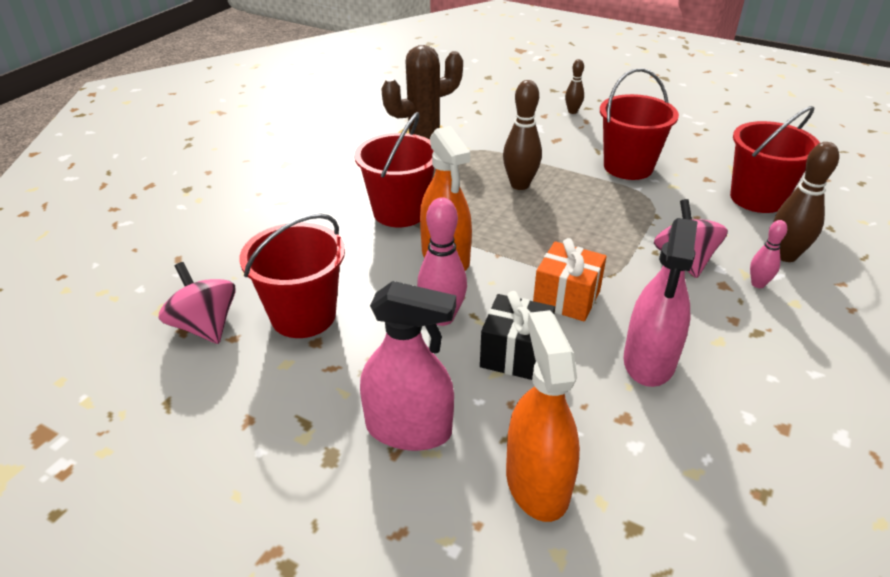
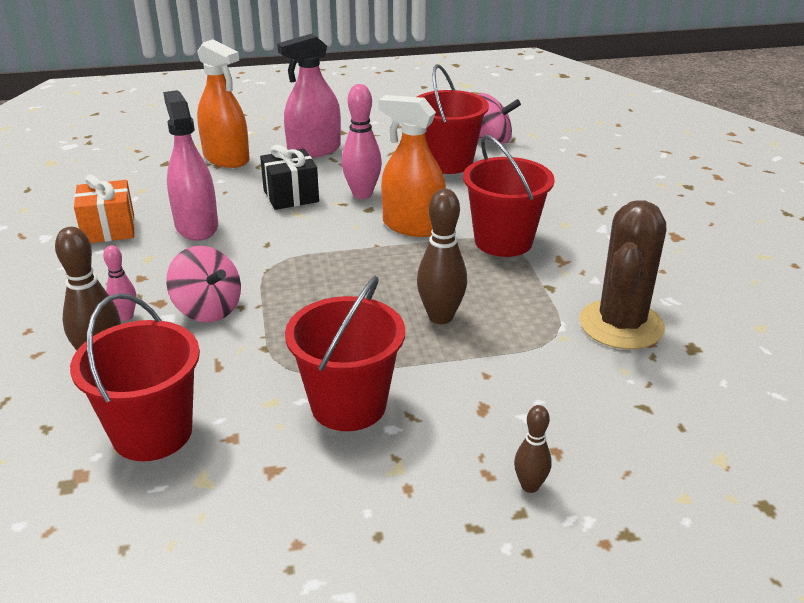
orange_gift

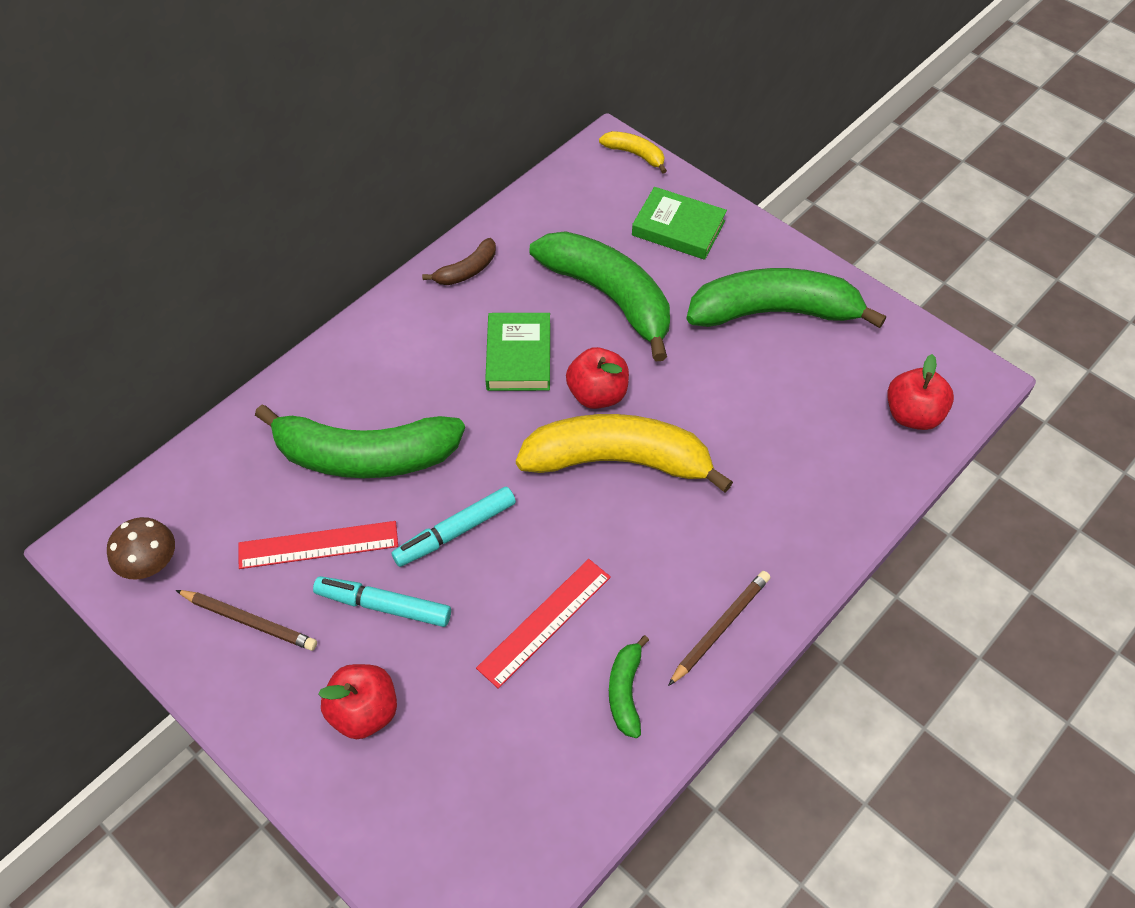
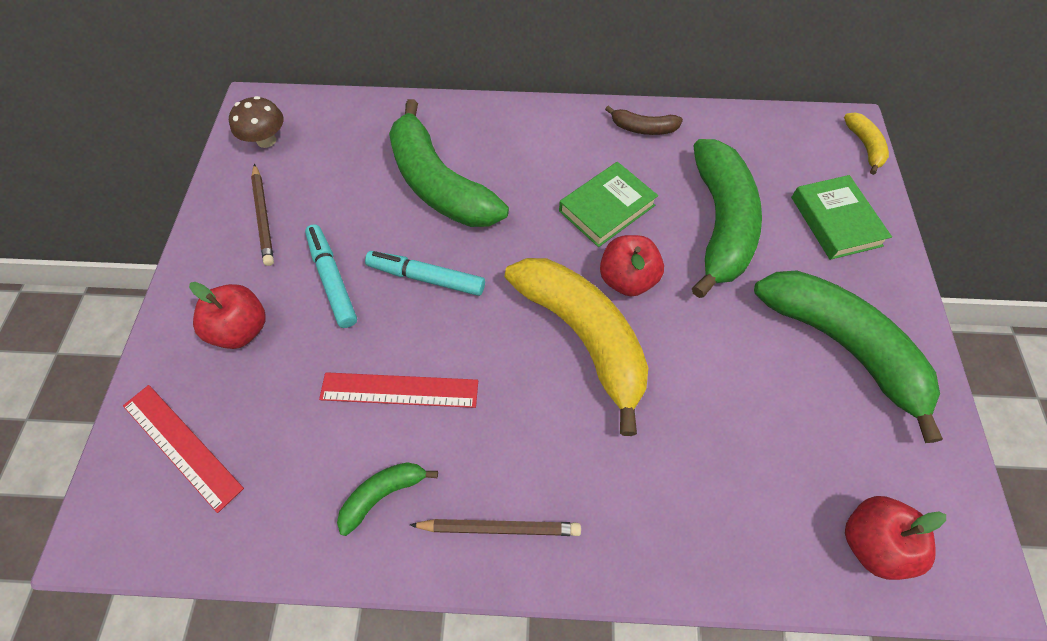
red_ruler (1st from left)

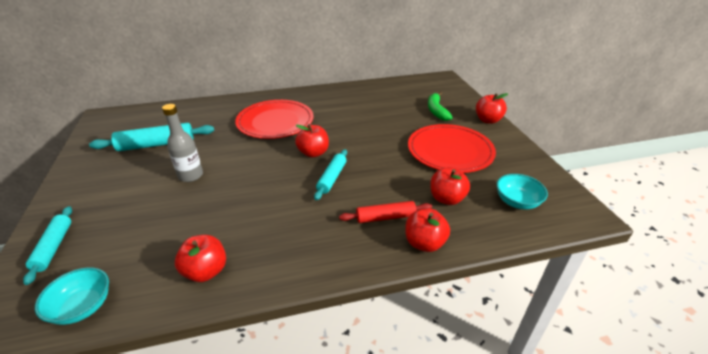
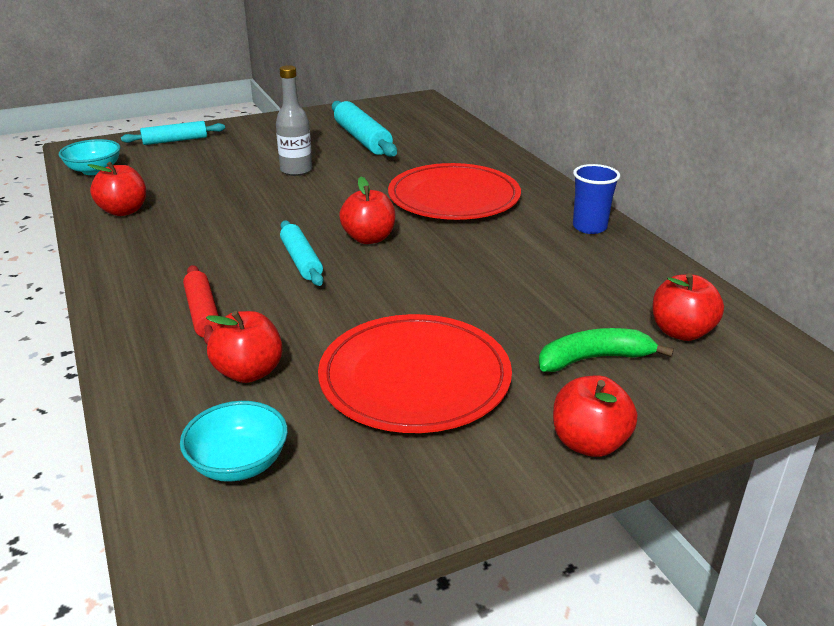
turquoise_rolling_pin (2nd from left)
red_apple (5th from left)
blue_cup

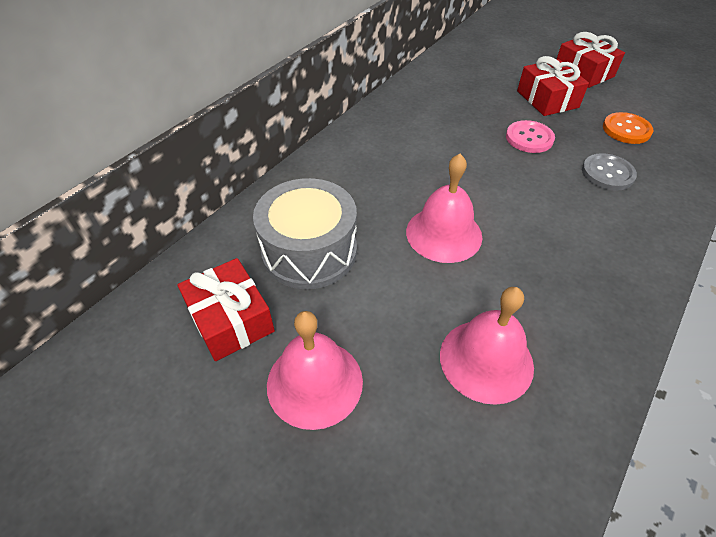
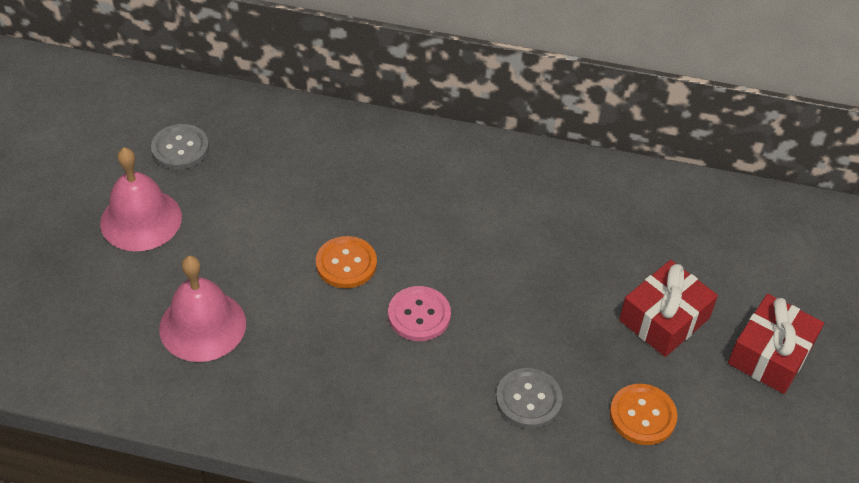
grey_button (1st from left)
grey_drum
orange_button (1st from left)
pink_button

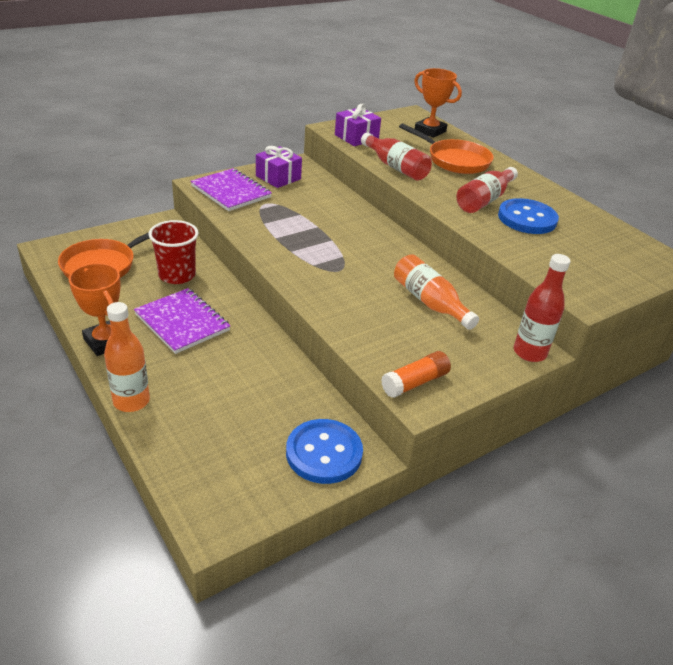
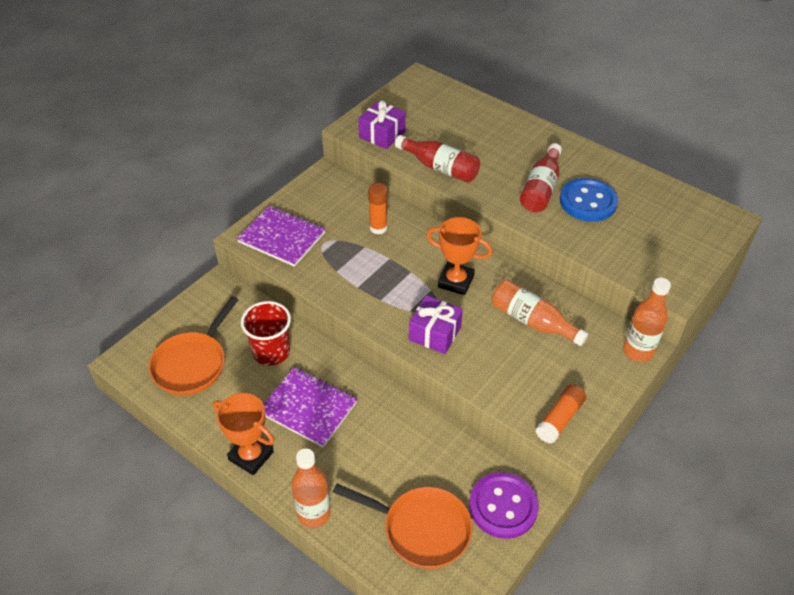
purple_gift (2nd from left)
purple_button
orange_pan (2nd from left)
orange_trophy (2nd from left)
orange_bottle (3rd from left)
orange_glue_stick (1st from left)

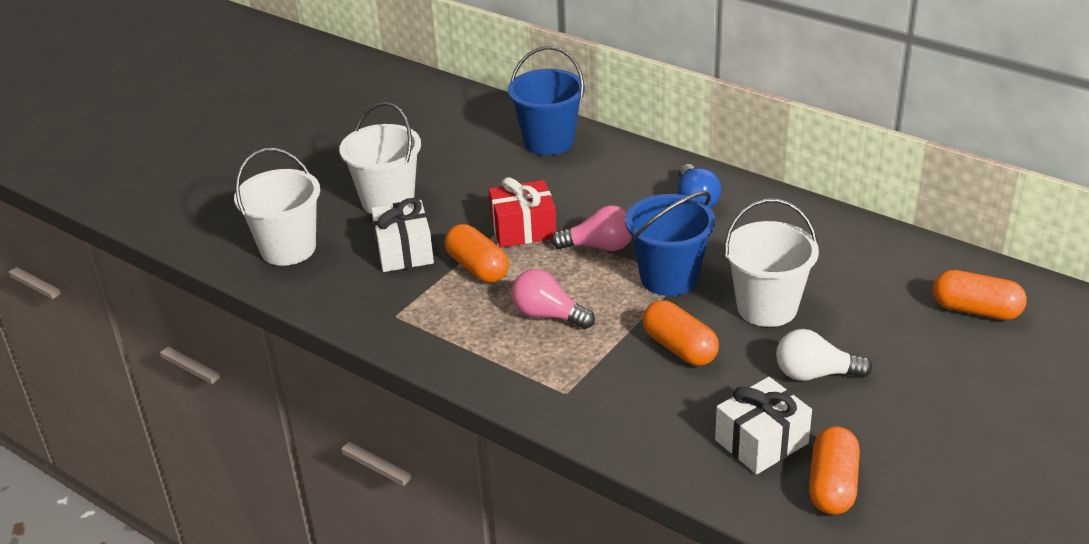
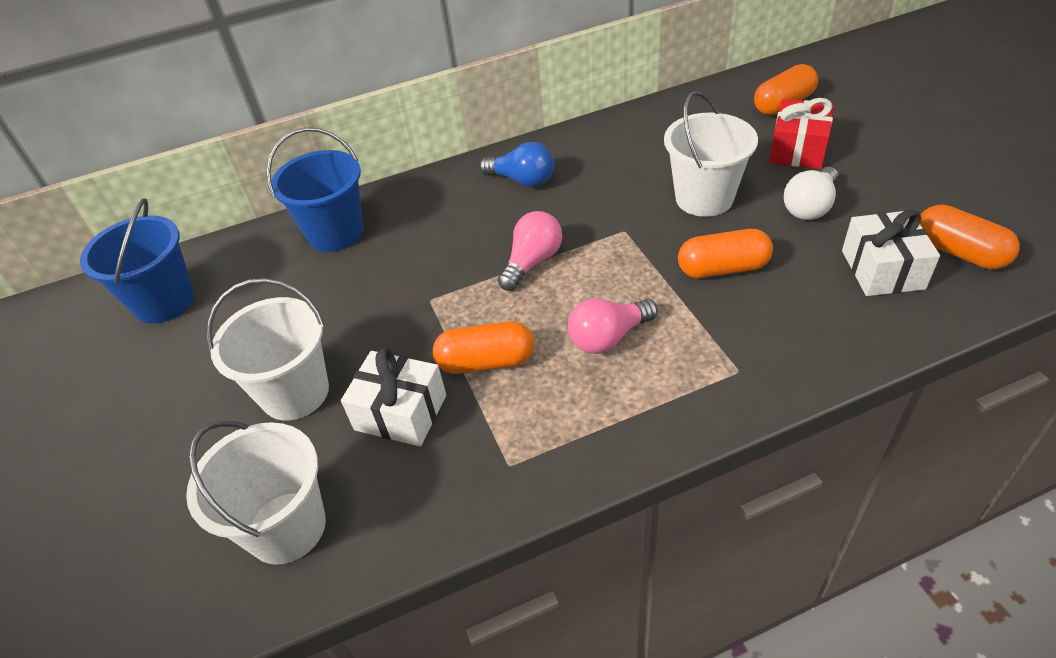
red_gift
blue_bucket (1st from left)

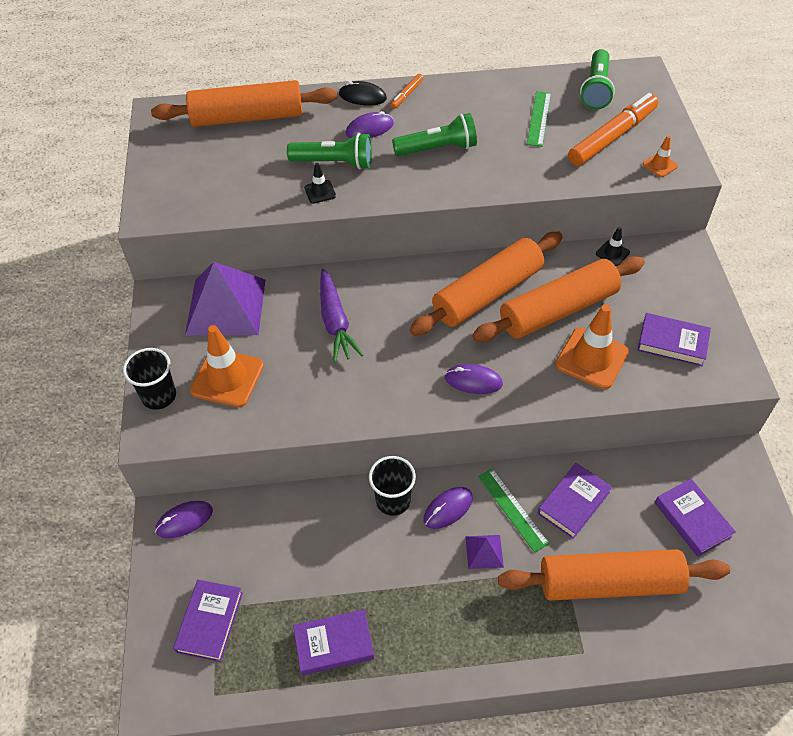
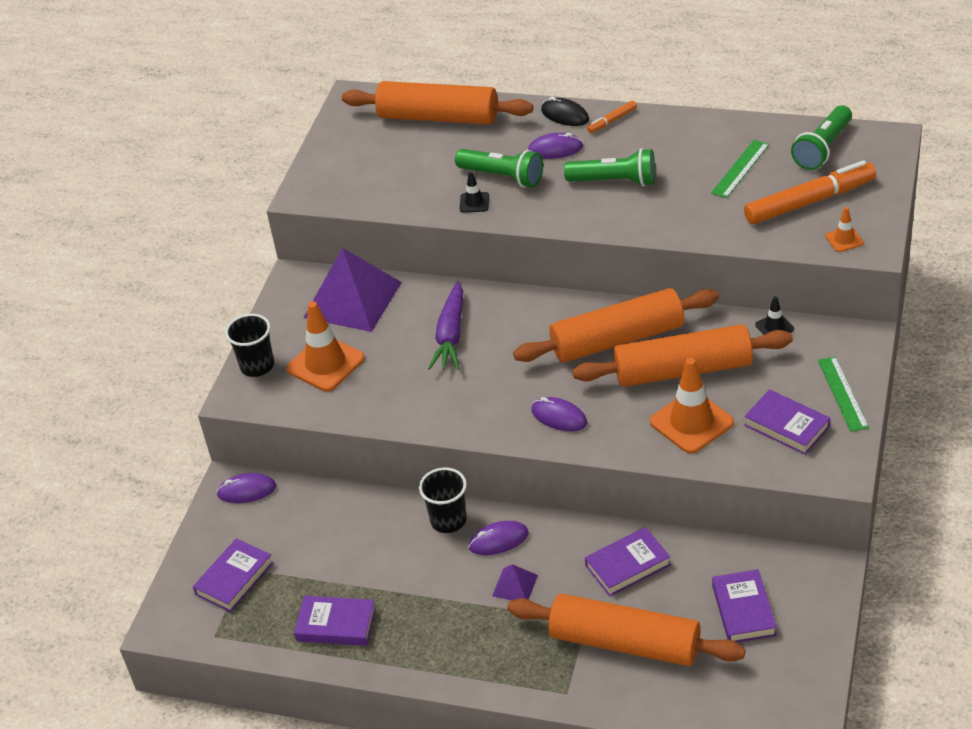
green_ruler (2nd from left)

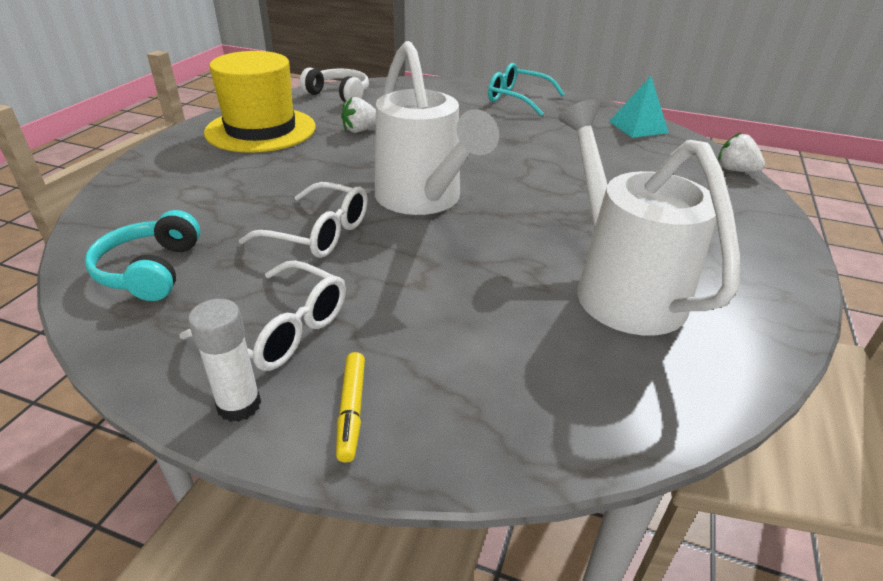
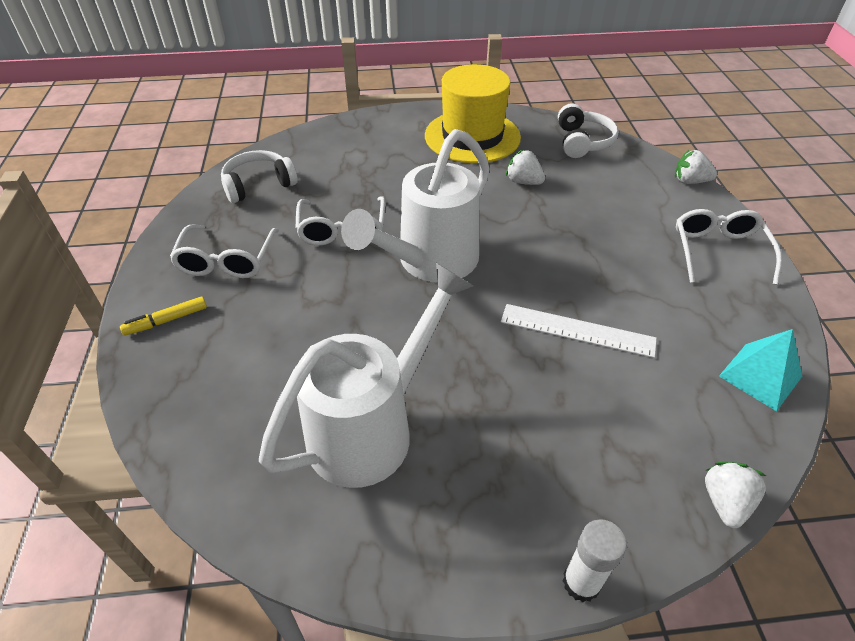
white_headphones (1st from left)
white_glue_stick
white_glasses (3rd from left)
white_ruler
white_strawberry (2nd from left)

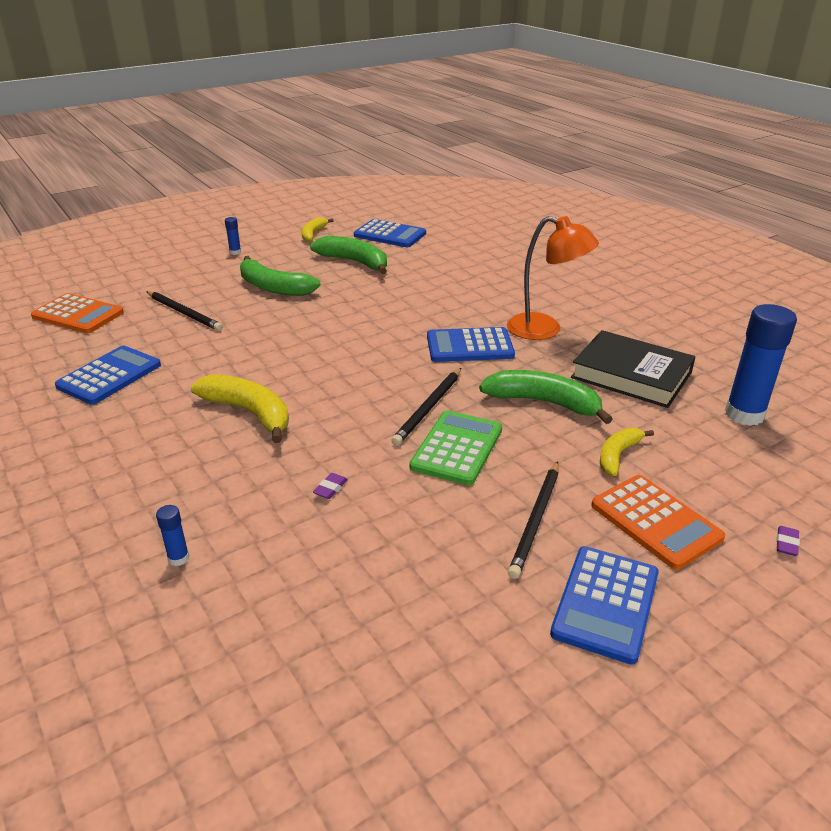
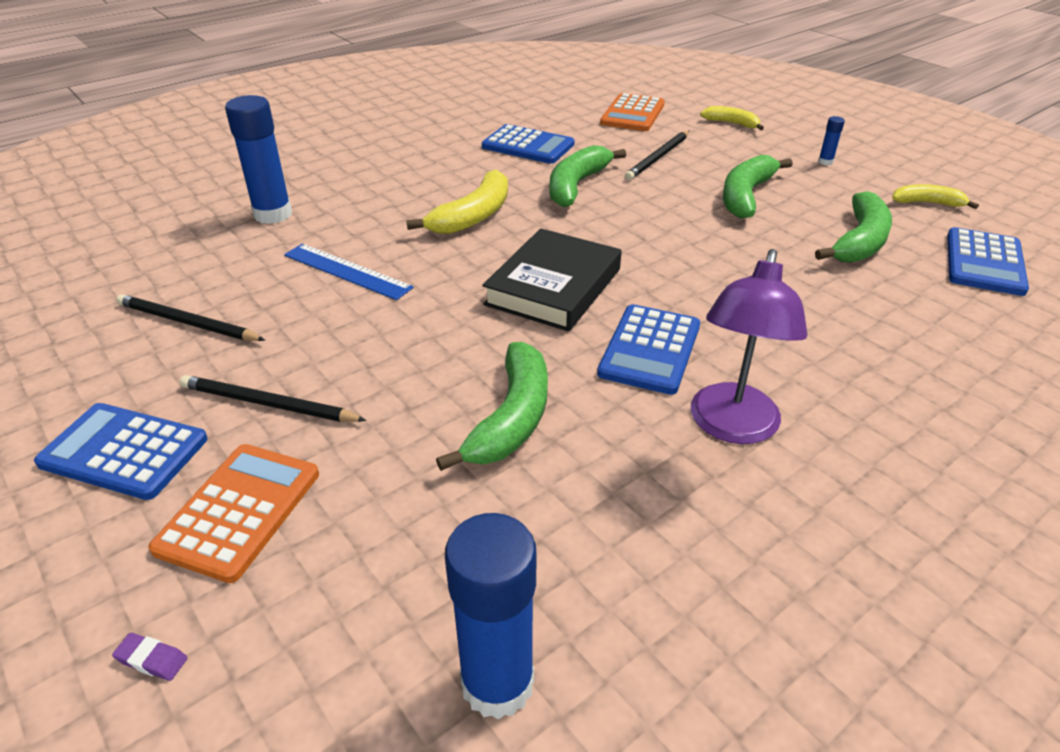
blue_glue_stick (1st from left)
blue_ruler
black_pencil (1st from left)
green_calculator
blue_calculator (3rd from left)
purple_lamp
black_book
orange_calculator (1st from left)
yellow_banana (2nd from left)
green_banana (2nd from left)

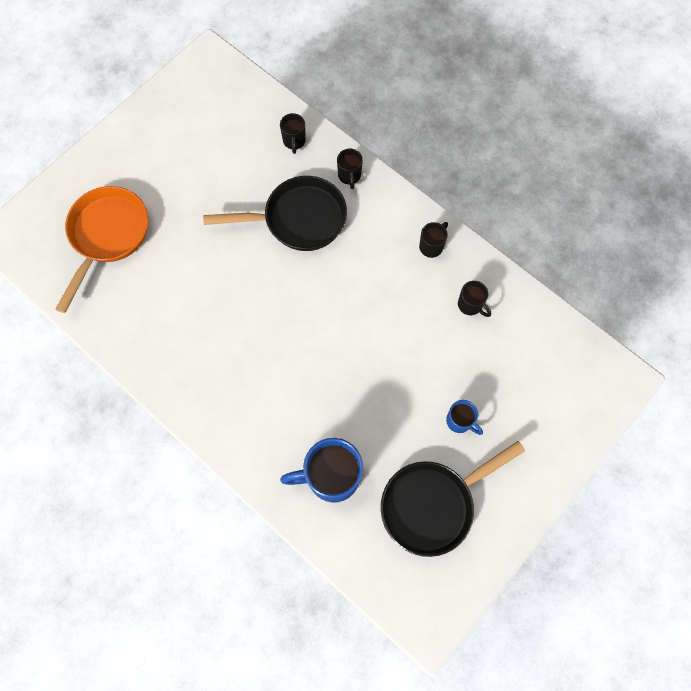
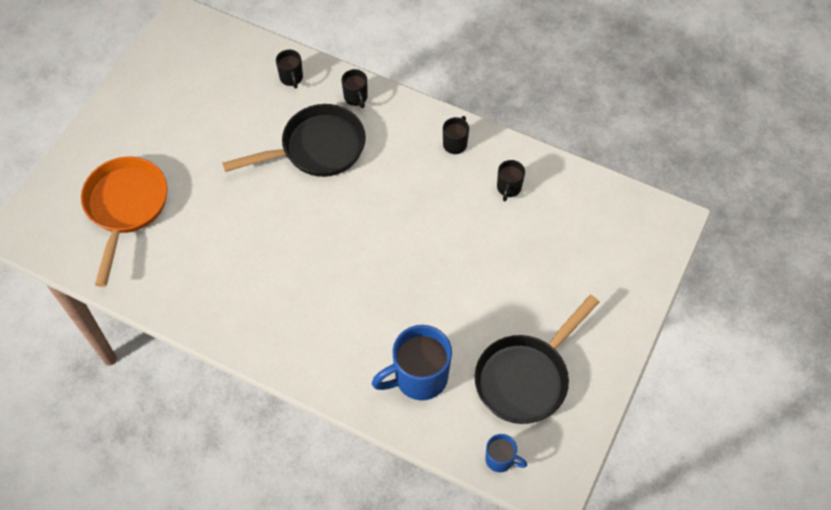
blue_mug (2nd from left)
black_mug (4th from left)

